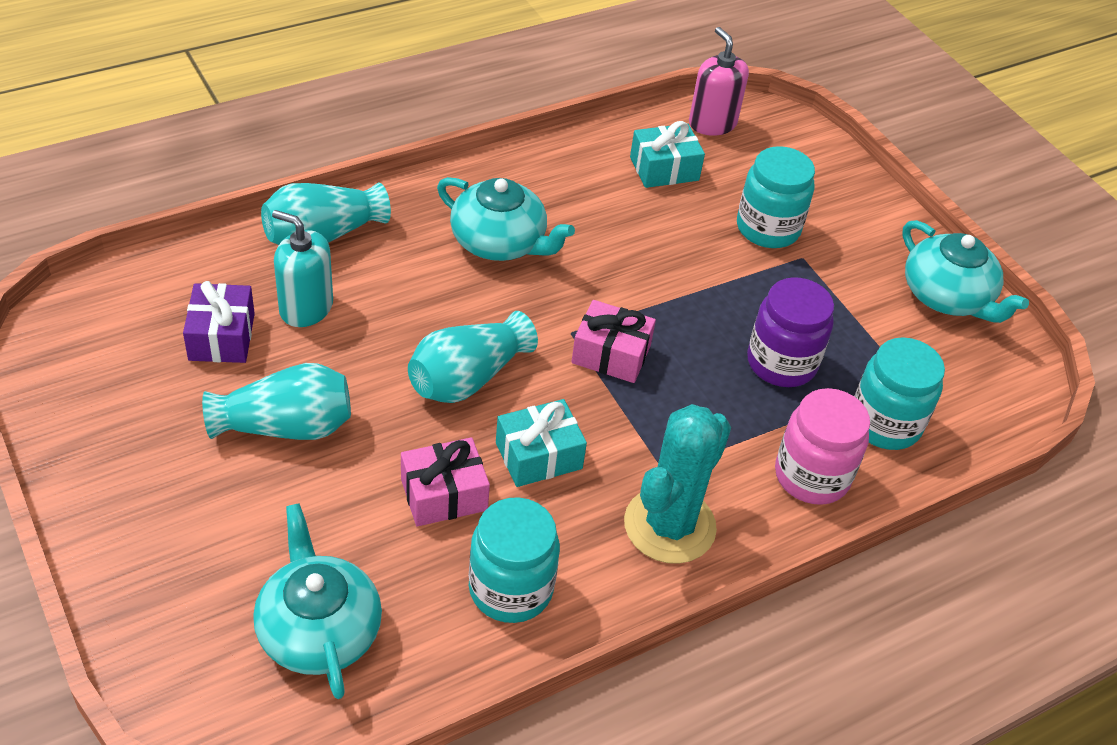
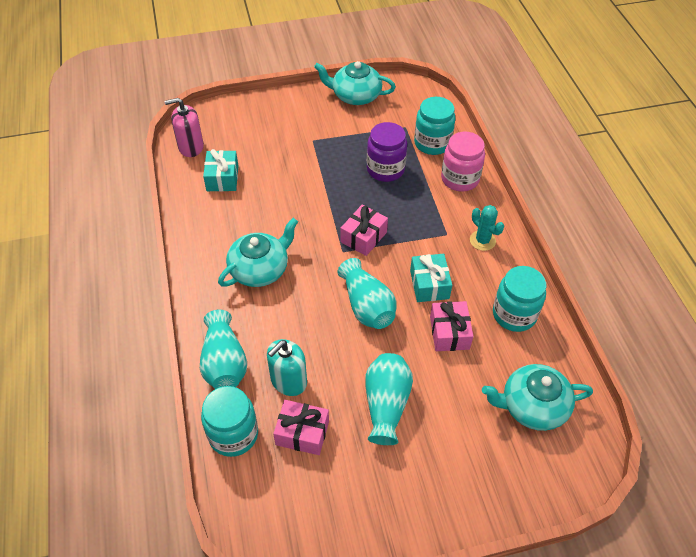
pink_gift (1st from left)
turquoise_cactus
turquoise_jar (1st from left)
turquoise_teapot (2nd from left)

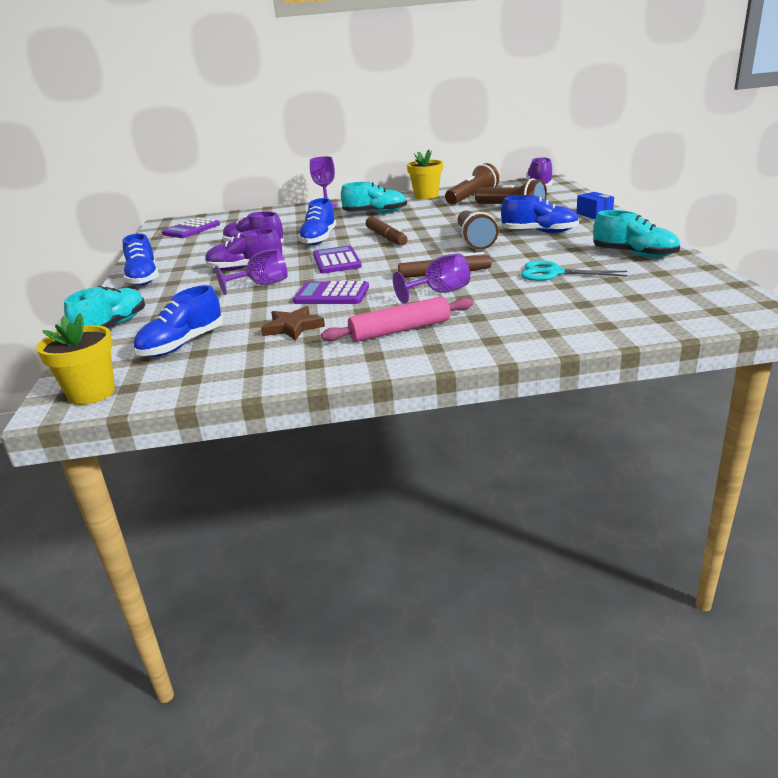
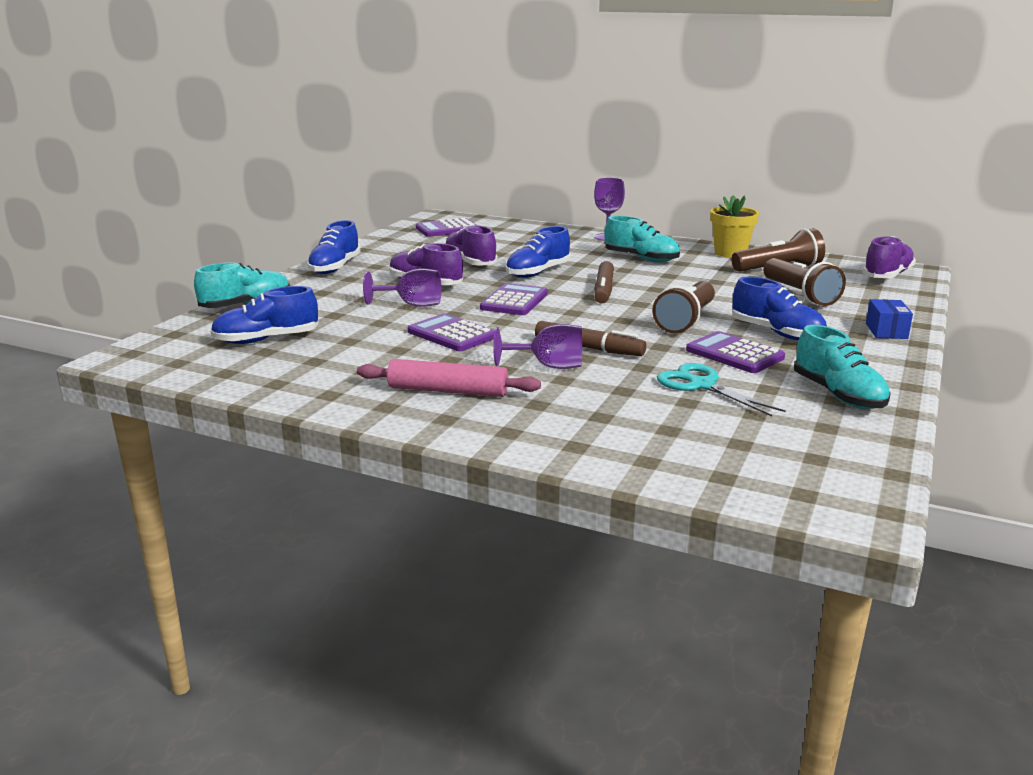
yellow_flower_pot (1st from left in the first image)
brown_star
purple_calculator (4th from left)

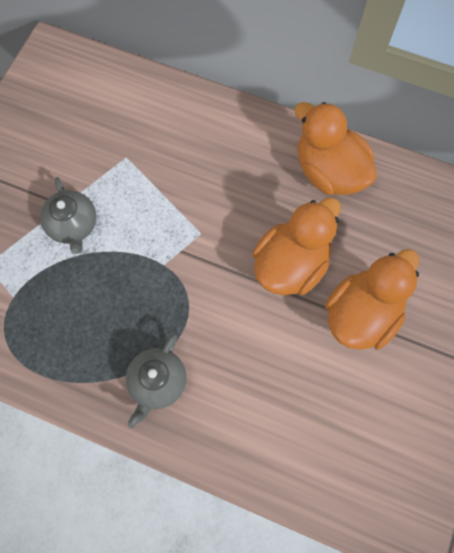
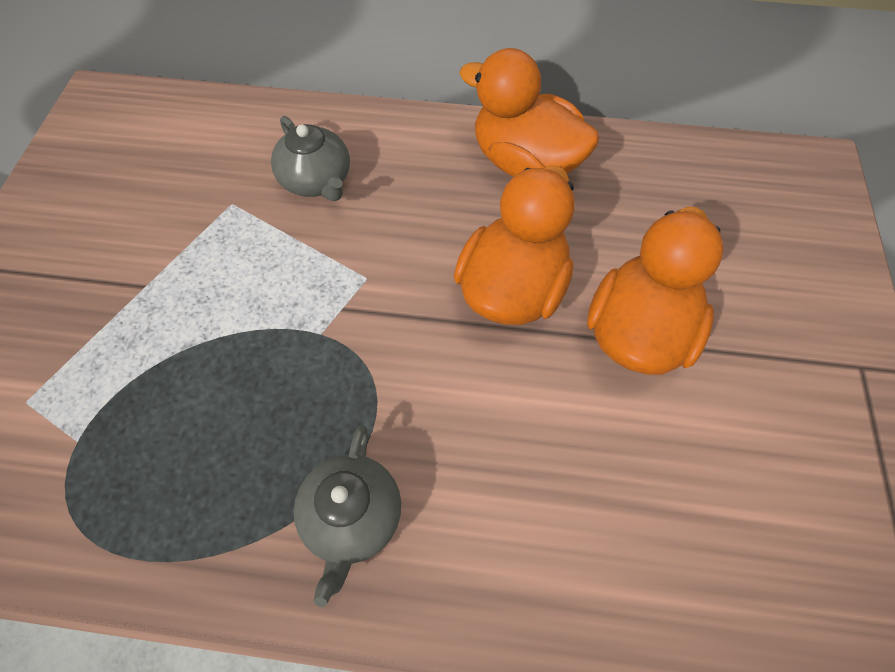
grey_teapot (1st from left)

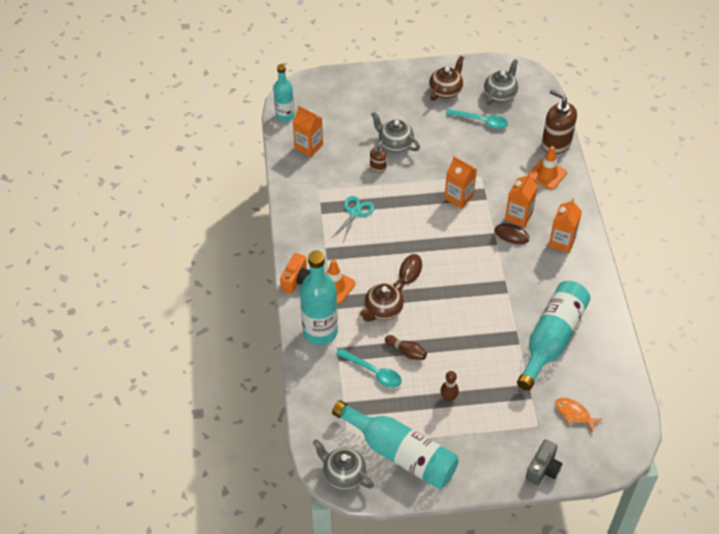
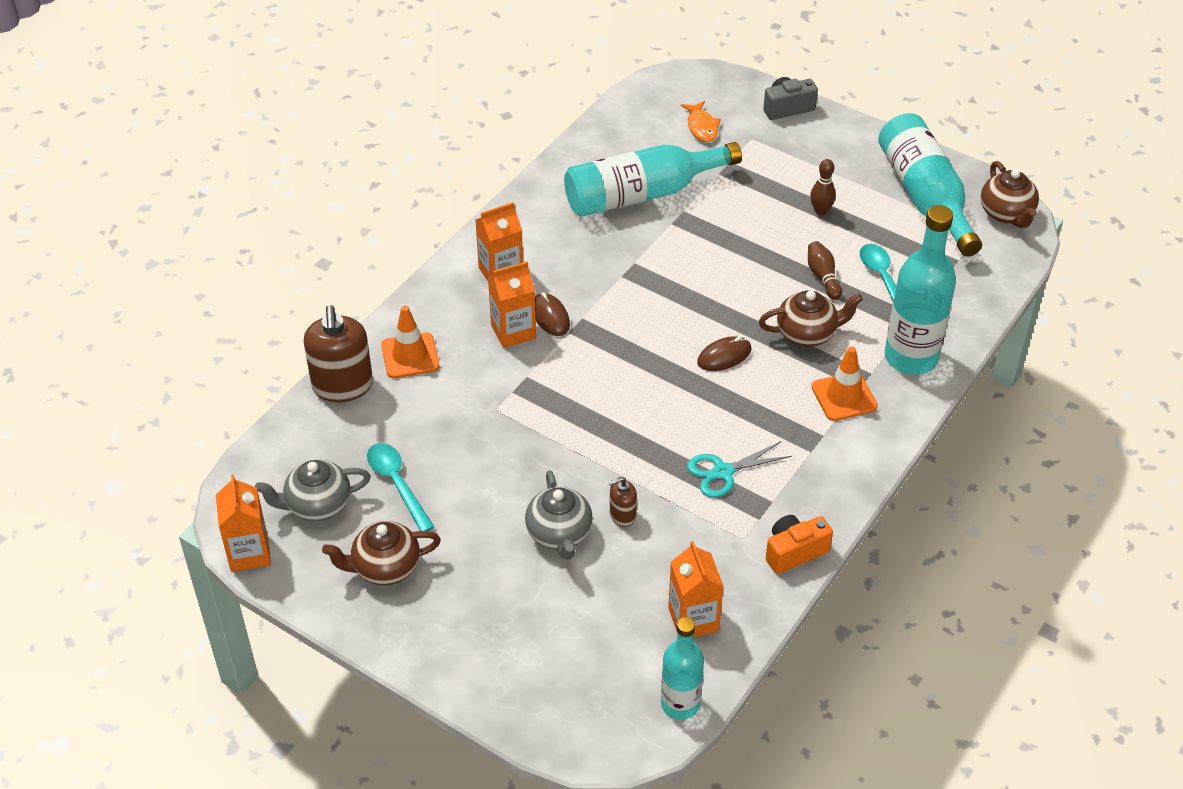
orange_camera
brown_teapot (3rd from left)
orange_carton (1st from left)

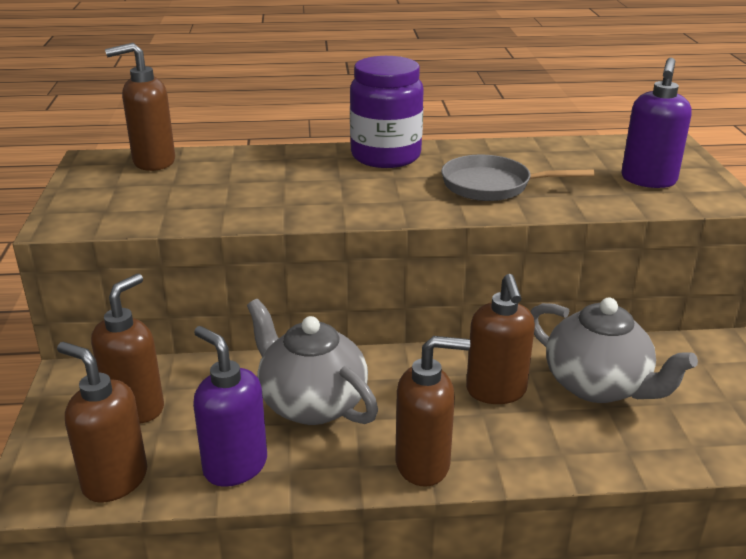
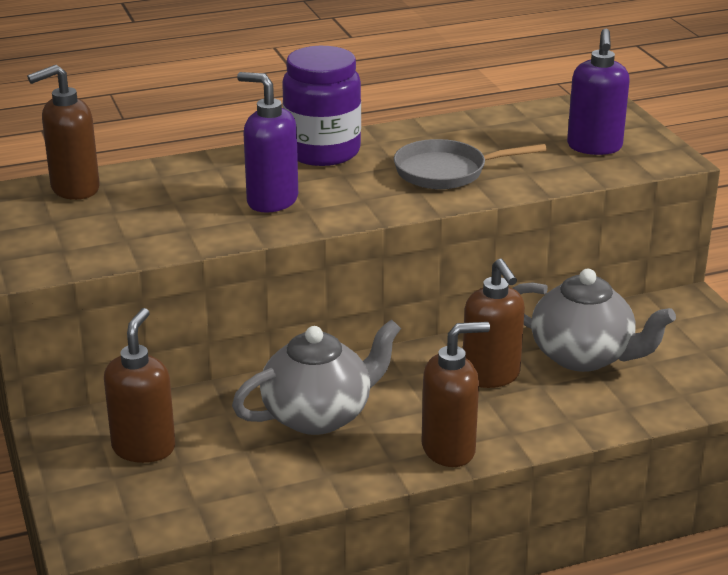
brown_soap_dispenser (1st from left in the first image)
purple_soap_dispenser (1st from left)
grey_teapot (1st from left)

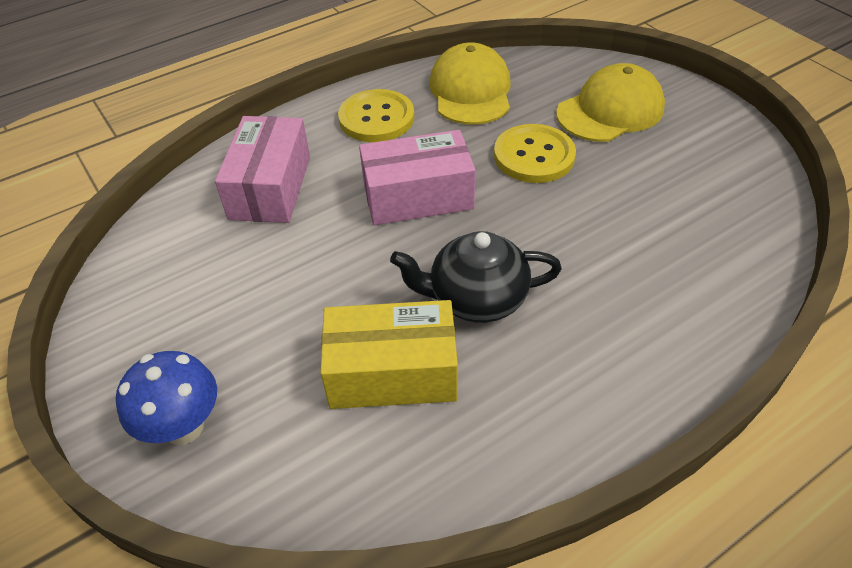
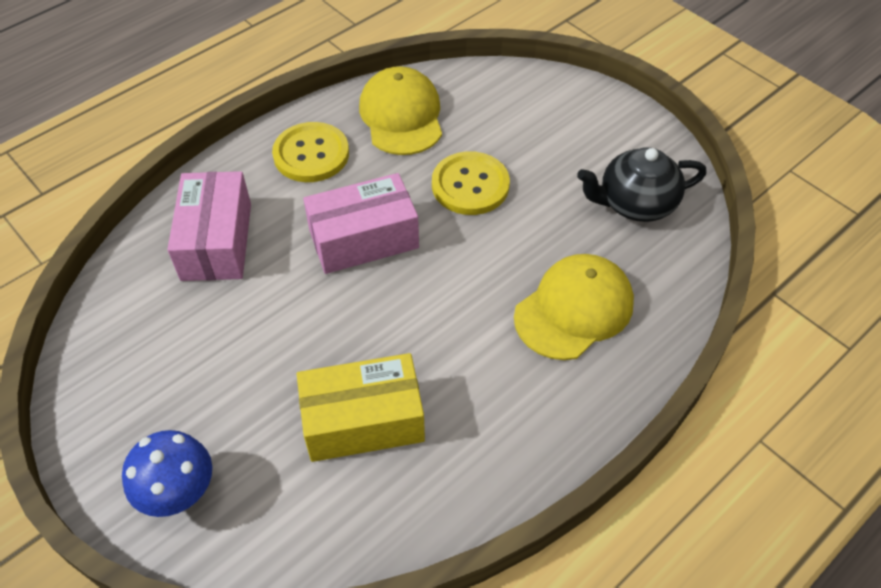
black_teapot
yellow_cap (2nd from left)

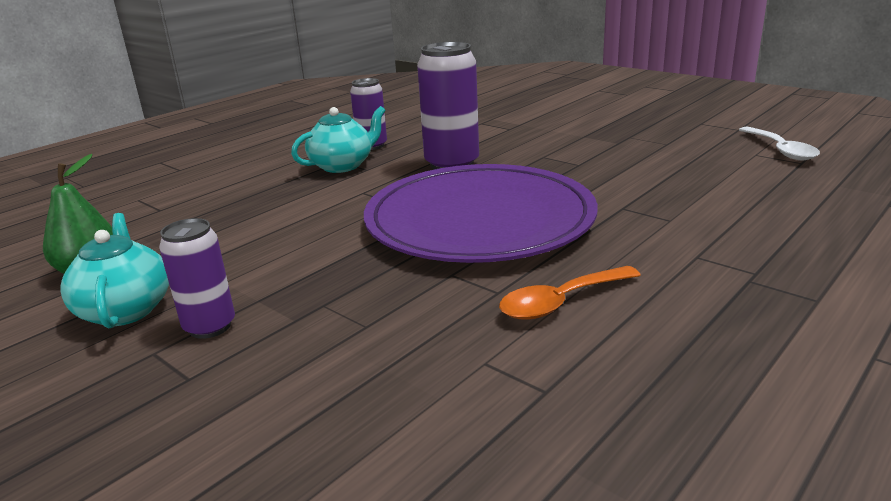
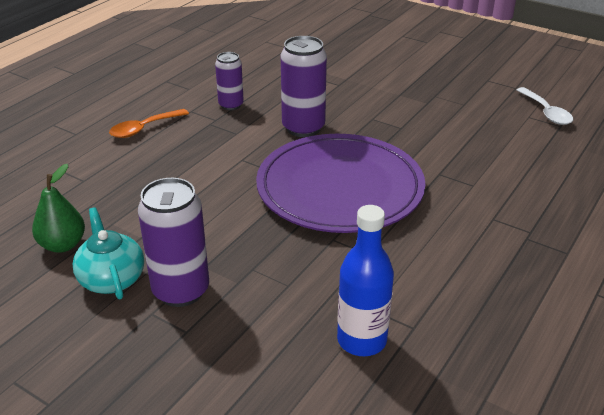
purple_can (1st from left)
turquoise_teapot (2nd from left in the first image)
orange_spoon
blue_bottle

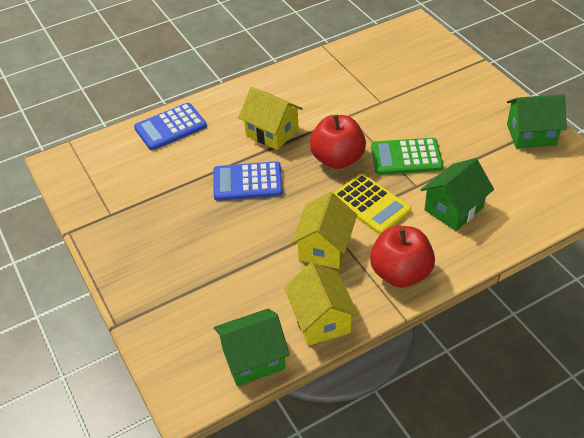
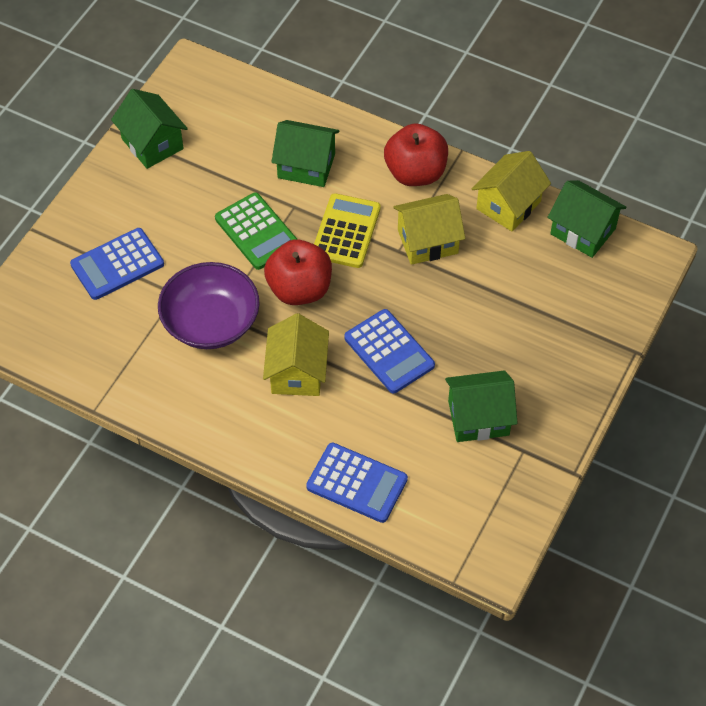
blue_calculator (1st from left)
purple_bowl
green_house (3rd from left)

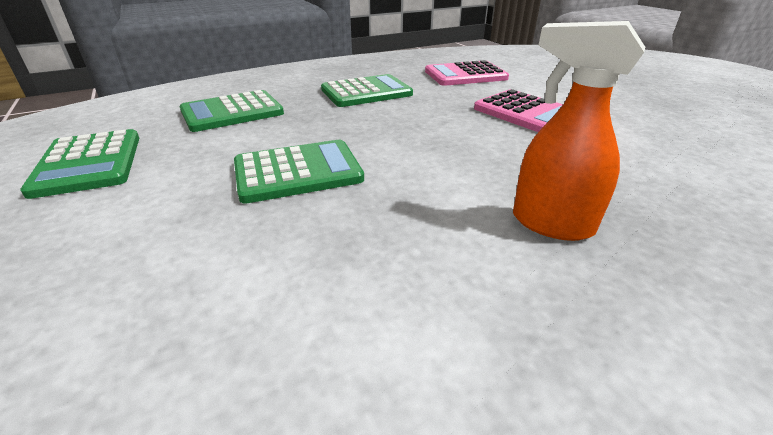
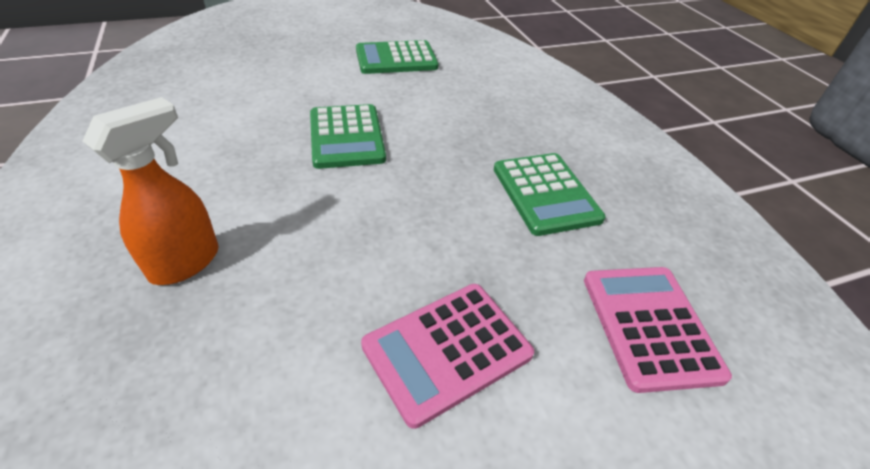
green_calculator (2nd from left in the first image)

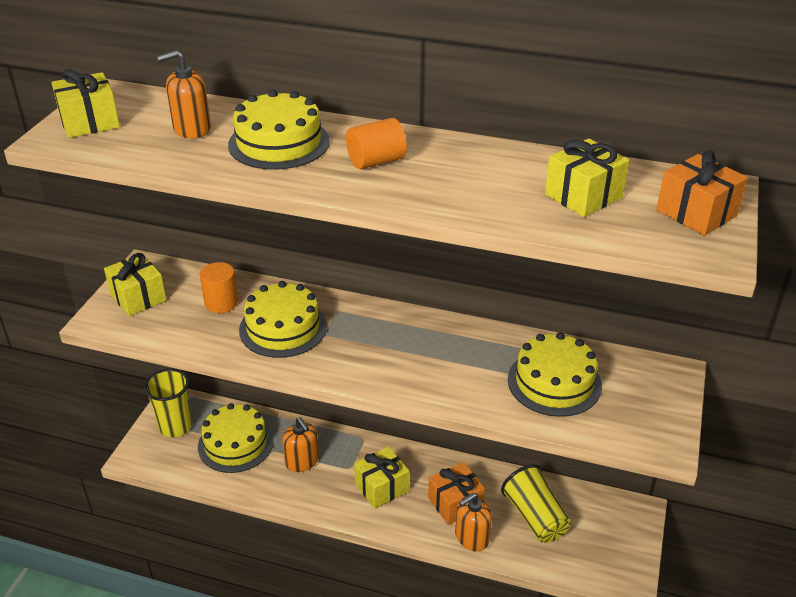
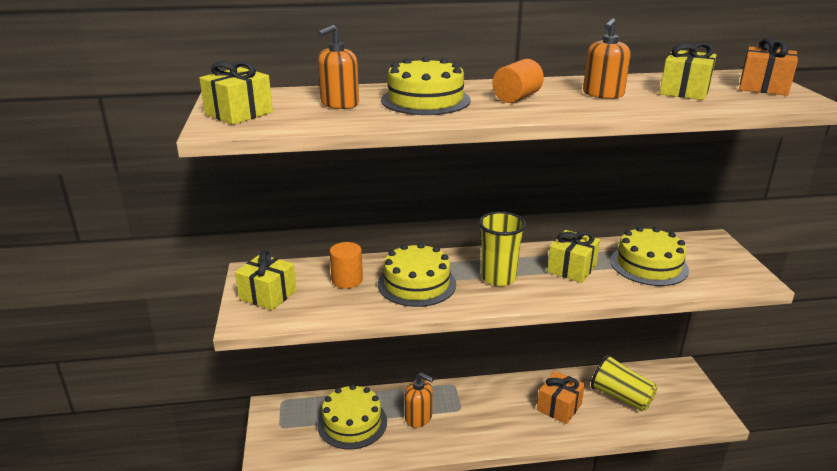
yellow_cup (1st from left)
yellow_gift (3rd from left)
orange_soap_dispenser (3rd from left)

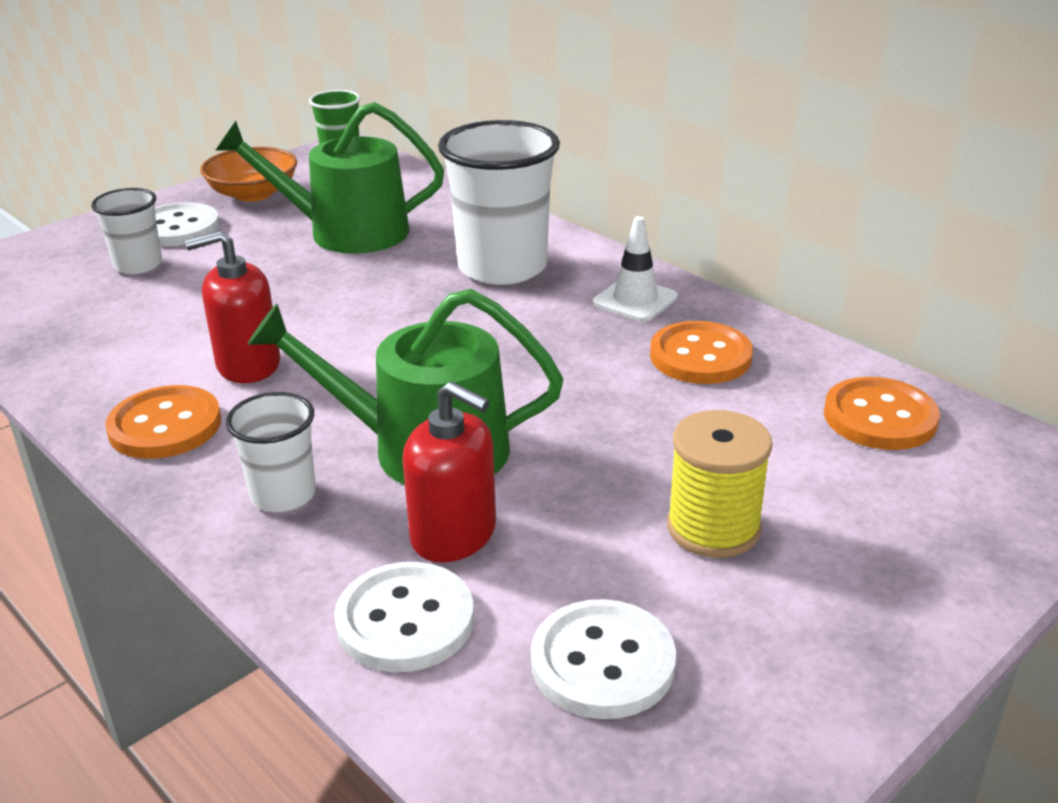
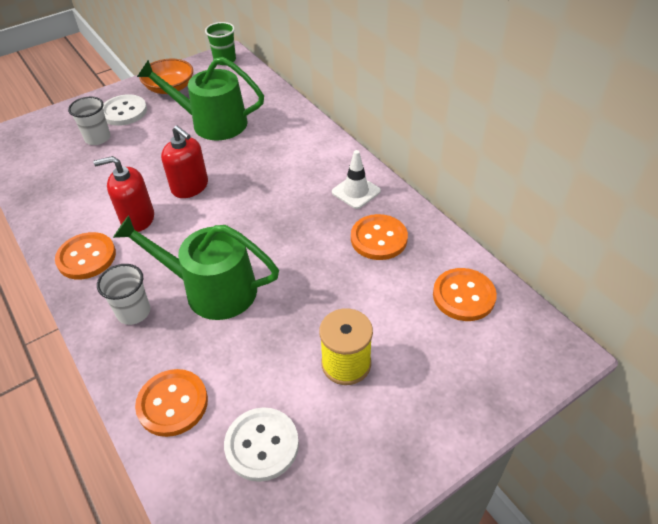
orange_button (2nd from left)
red_soap_dispenser (2nd from left)
white_cup (3rd from left in the first image)

